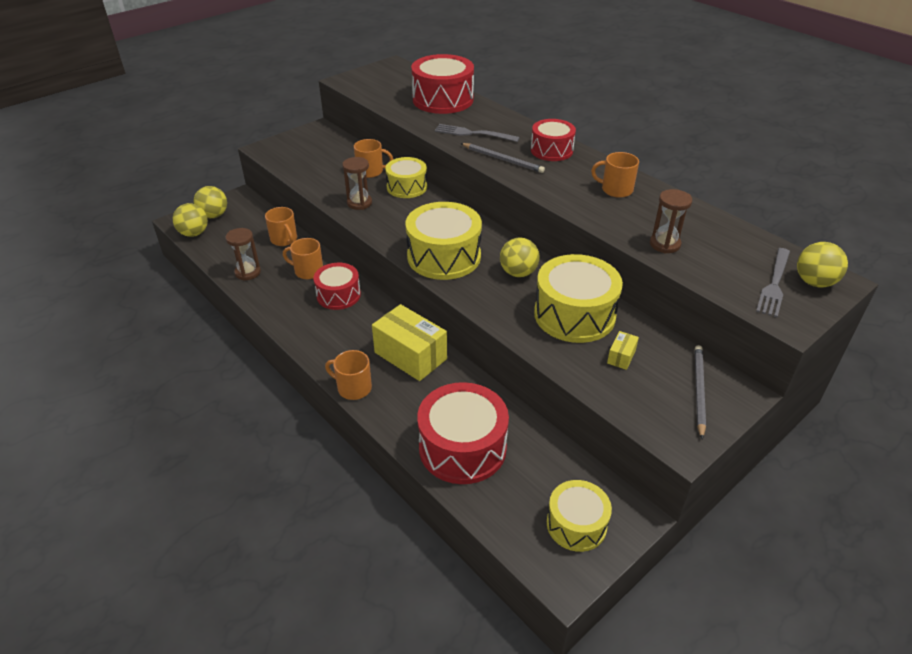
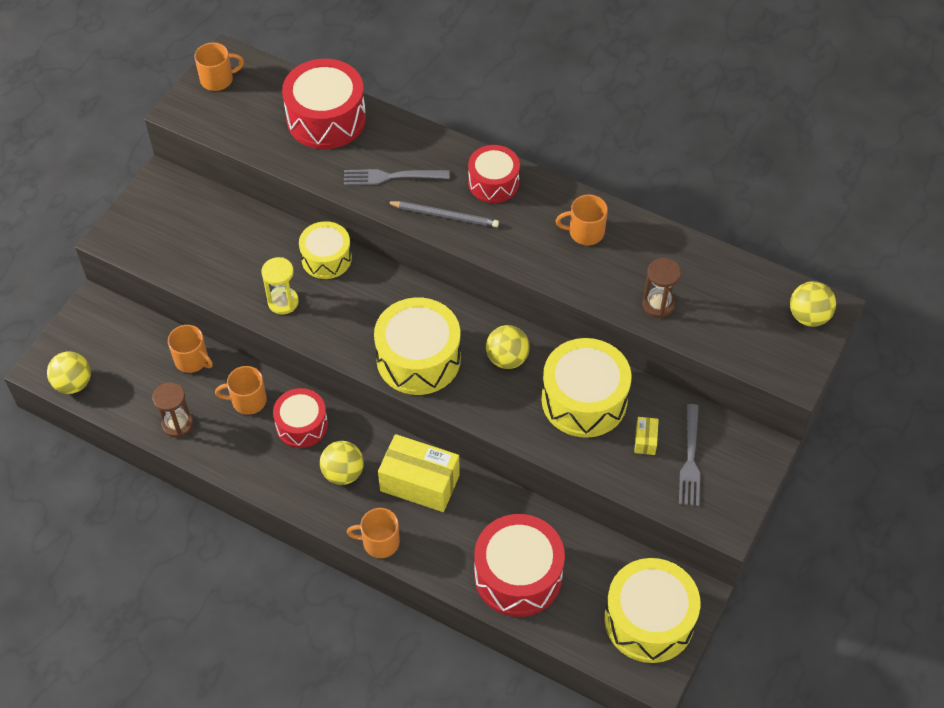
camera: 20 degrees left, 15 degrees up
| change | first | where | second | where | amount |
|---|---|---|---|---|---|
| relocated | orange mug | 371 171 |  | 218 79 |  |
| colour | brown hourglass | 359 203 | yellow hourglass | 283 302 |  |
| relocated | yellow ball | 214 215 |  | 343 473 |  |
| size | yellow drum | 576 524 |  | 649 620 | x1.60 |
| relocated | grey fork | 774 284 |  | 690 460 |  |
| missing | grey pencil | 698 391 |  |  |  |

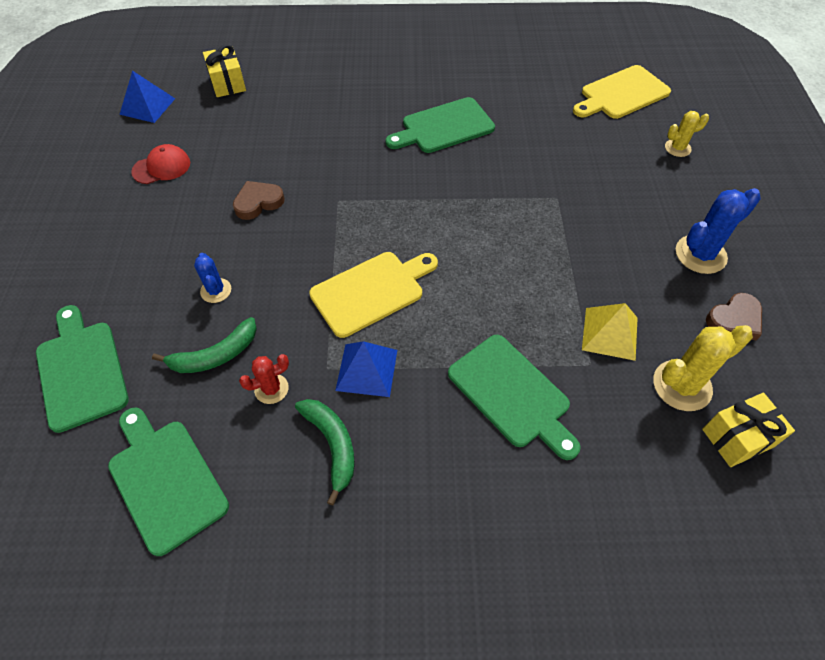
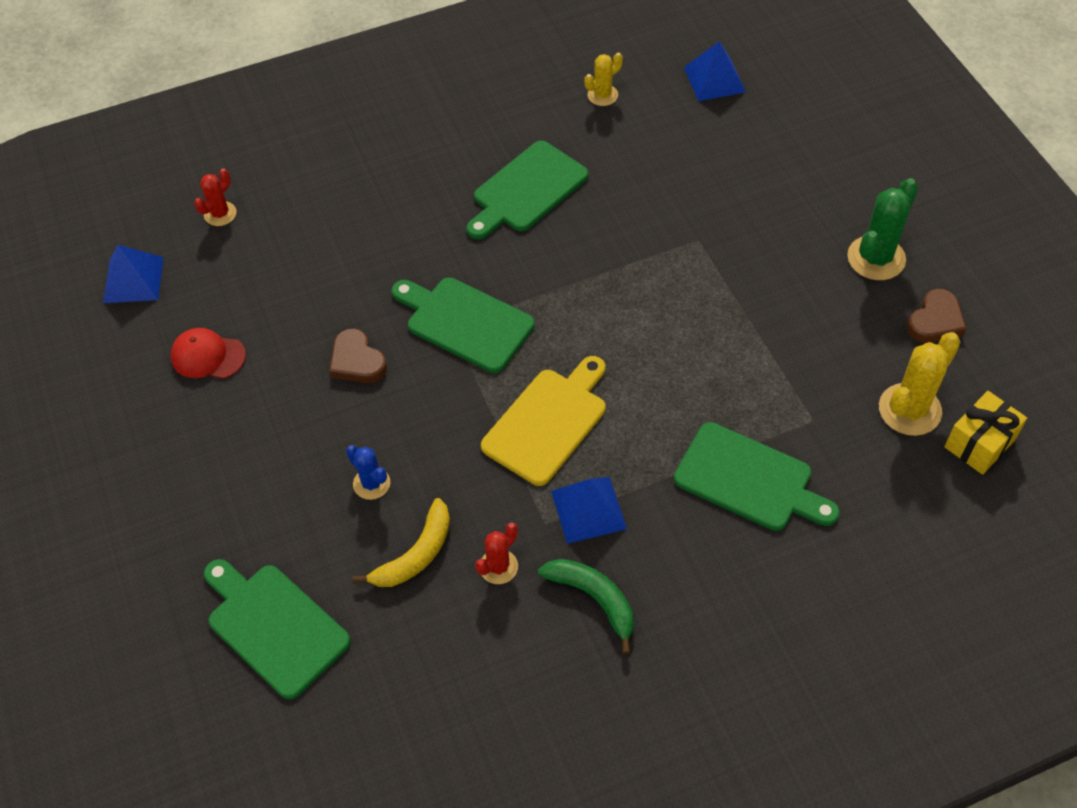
camera: 20 degrees left, 0 degrees up
| change | first | where | second | where | amount |
|---|---|---|---|---|---|
| spun | red cap | 162 167 |  | 208 356 | 120 degrees counterclockwise |
| exchanged | yellow gift | 228 83 | red cactus | 220 214 |  |
| spun | brown heart | 258 202 |  | 357 361 | 75 degrees counterclockwise |
| colour | green banana | 215 355 | yellow banana | 416 554 |  |
| relocated | green cutting board | 165 480 |  | 465 322 |  |
| relocated | yellow cactus | 677 148 |  | 602 95 |  |
| exchanged | yellow cutting board | 621 94 | blue pyramid | 714 79 |  |
| colour | blue cactus | 700 254 | green cactus | 876 258 |  |
| missing | yellow pyramid | 610 333 |  |  |  |

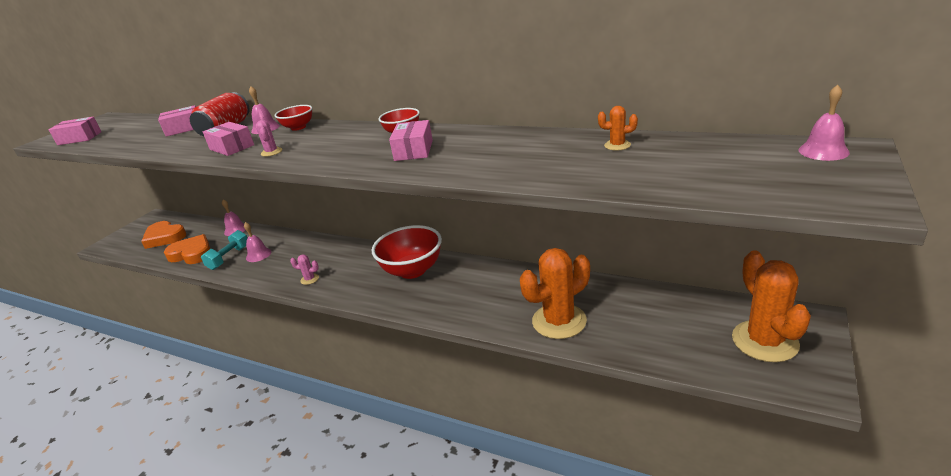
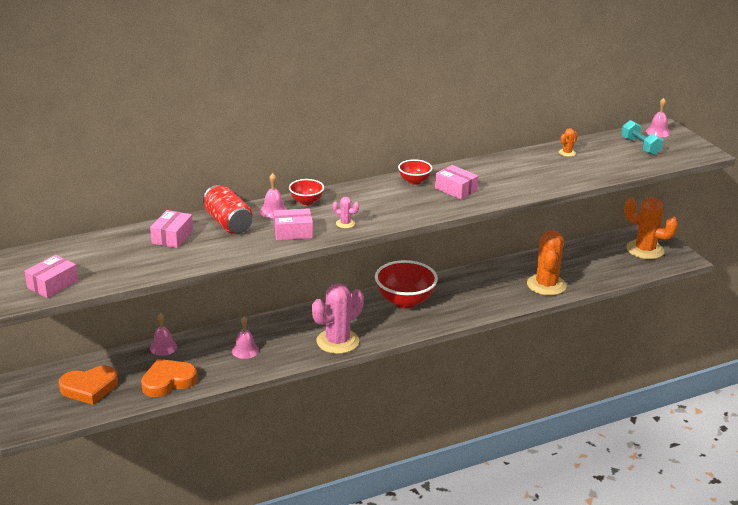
camera: 55 degrees left, 0 degrees up
| change | first | where | second | where | amount |
|---|---|---|---|---|---|
| size | pink cactus | 310 279 |  | 337 341 | x2.37 |
| relocated | turquoise dumbbell | 229 258 |  | 640 146 |  |

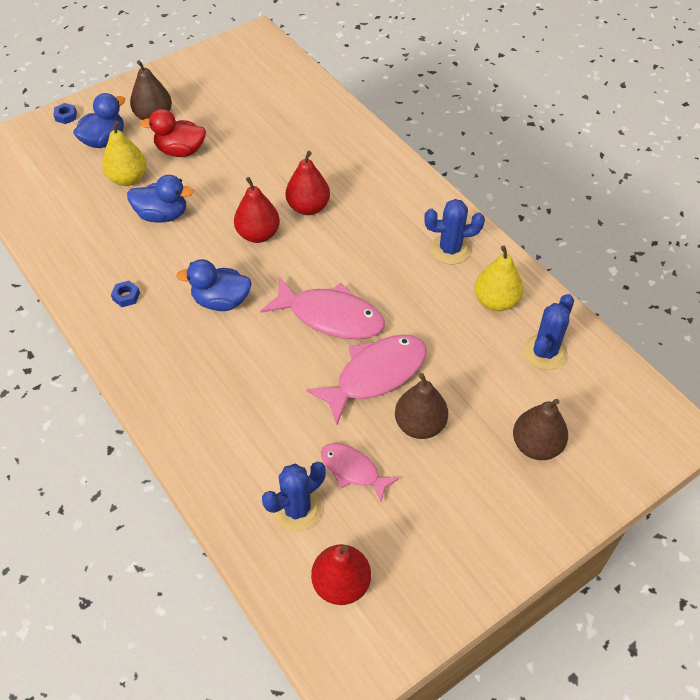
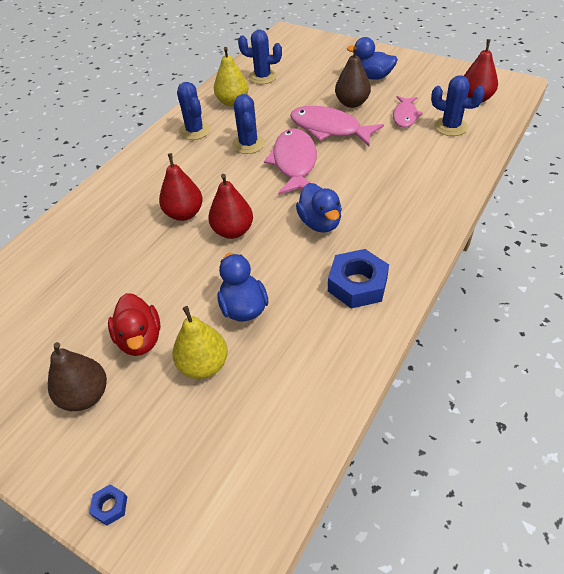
camera: 110 degrees left, 5 degrees down
| change | first | where | second | where | amount |
|---|---|---|---|---|---|
| appeared |  |  | blue cactus | 248 144 |  |
| size | blue nut | 126 296 |  | 357 284 | x2.22 |
| relocated | blue duck | 104 140 |  | 372 76 |  |
| missing | brown pear | 536 445 |  |  |  |

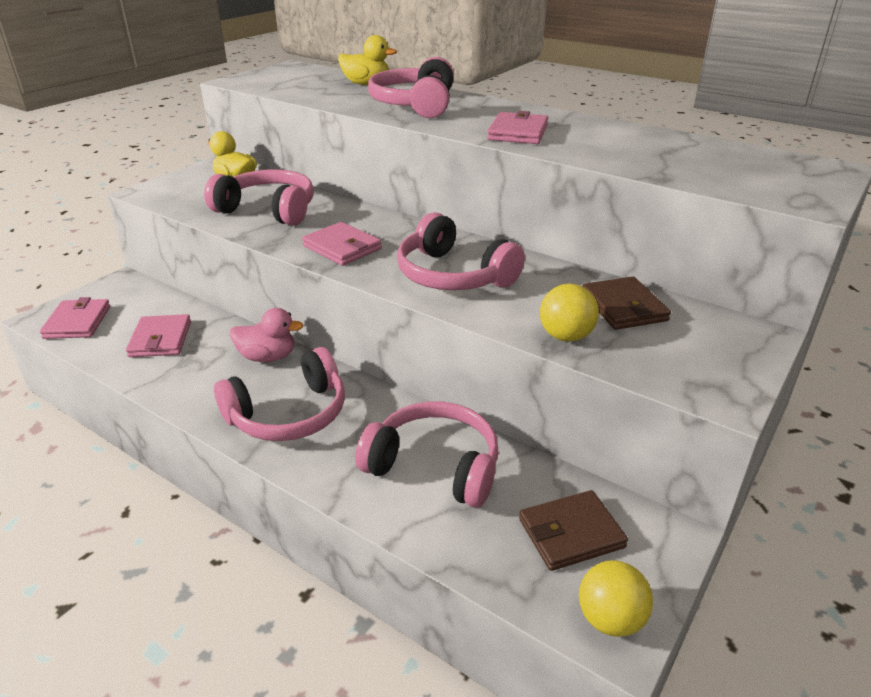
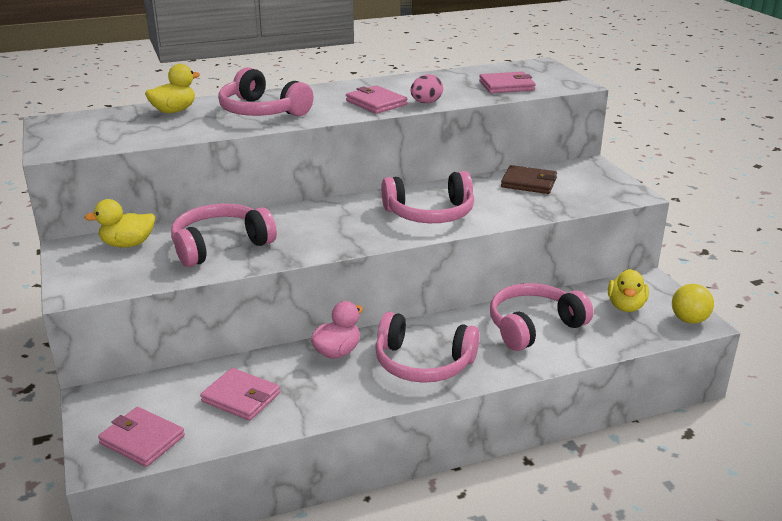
camera: 55 degrees left, 5 degrees down
| change | first | where | second | where | amount |
|---|---|---|---|---|---|
| spun | pink headphones | 289 414 |  | 423 363 | 105 degrees clockwise |
| appeared |  |  | pink egg | 426 103 |  |
| relocated | pink wallet | 342 247 |  | 506 86 |  |
| exchanged | brown wallet | 571 533 | yellow duck | 626 306 |  |
| missing | yellow ball | 565 336 |  |  |  |

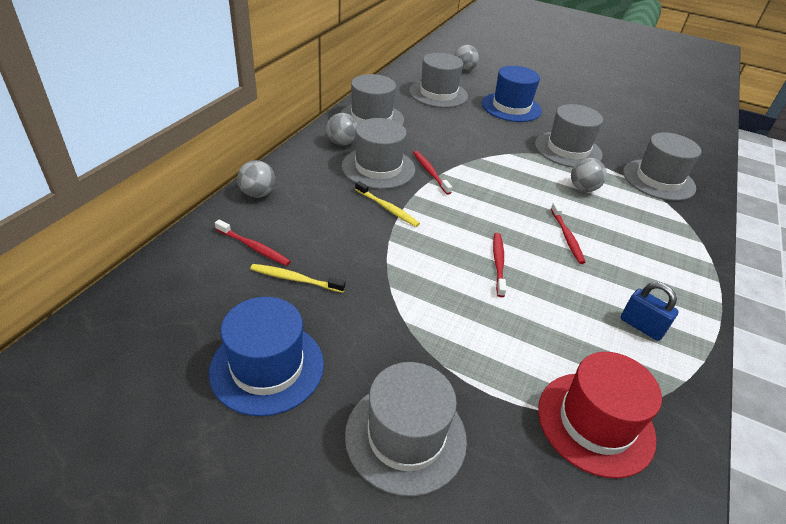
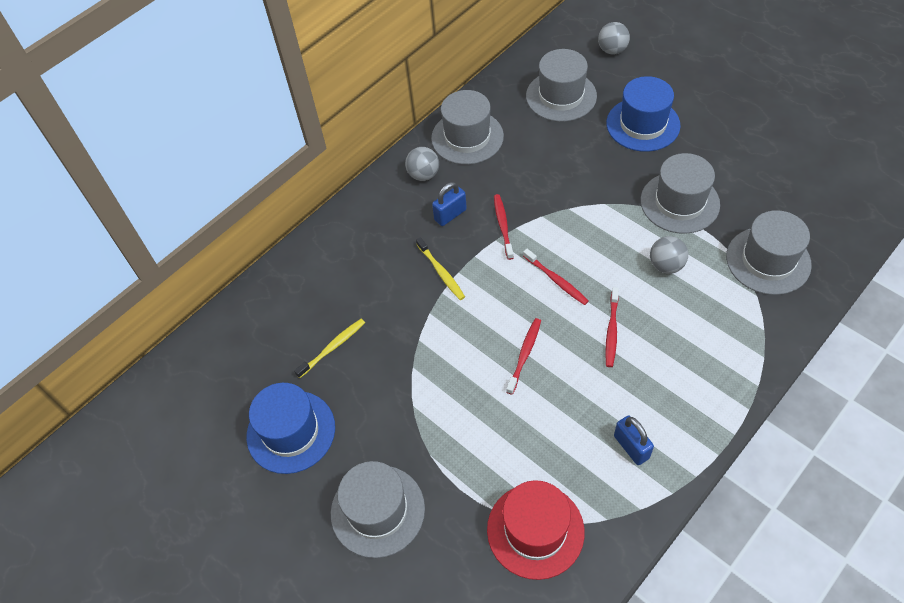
camera: 25 degrees right, 15 degrees up
| change | first | where | second | where | amount |
|---|---|---|---|---|---|
| spun | yellow toothbrush | 295 279 |  | 333 347 | 105 degrees clockwise |
| exchanged | grey hat | 378 168 | blue padlock | 450 215 |  |
| relocated | red toothbrush | 254 247 |  | 556 280 |  |
| missing | grey ball | 258 194 |  |  |  |

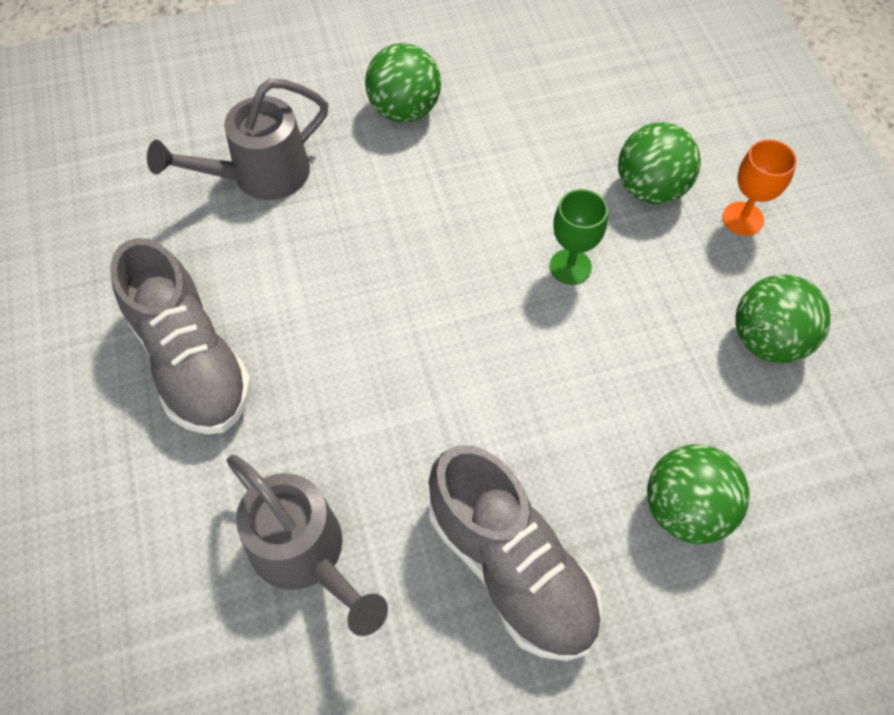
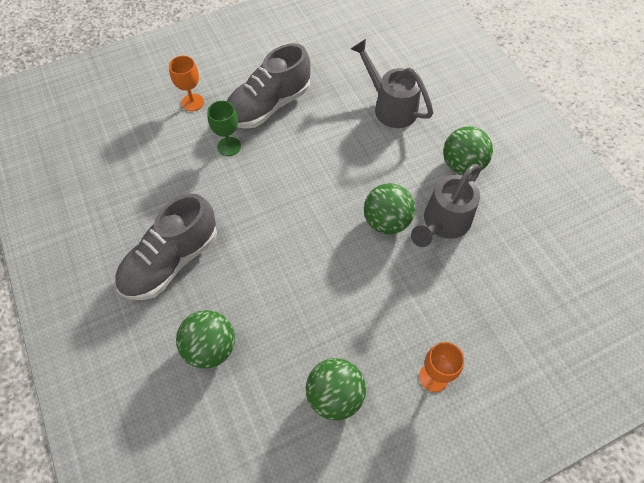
camera: 80 degrees right, 0 degrees up
| change | first | where | second | where | amount |
|---|---|---|---|---|---|
| appeared |  |  | orange goblet | 192 102 |  |
| relocated | green goblet | 570 267 |  | 229 146 |  |
| relocated | green ball | 650 189 |  | 386 221 |  |
| relocated | grey watering can | 305 555 |  | 443 223 |  |

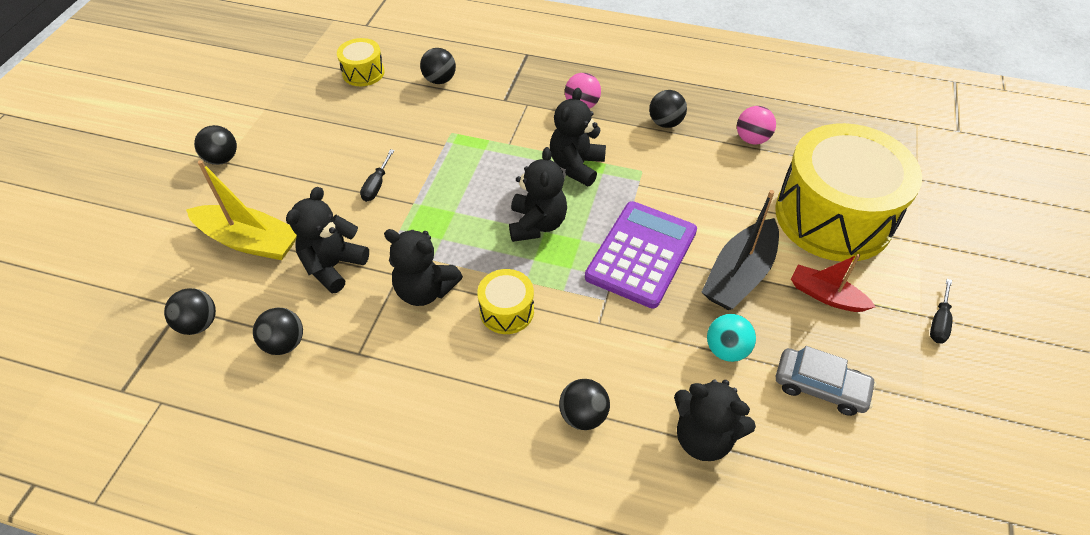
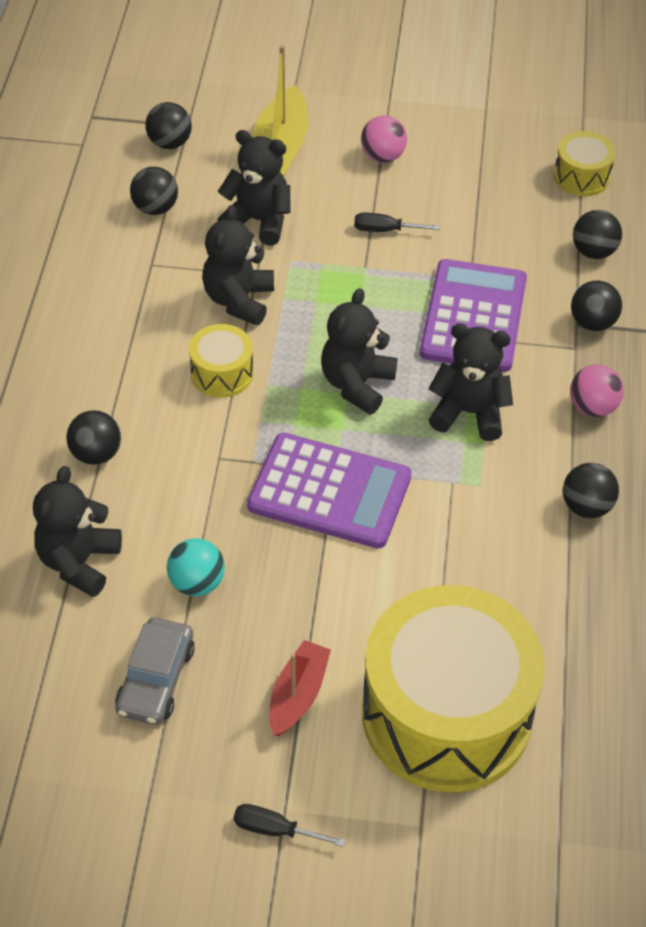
camera: 80 degrees right, 0 degrees up
| change | first | where | second | where | amount |
|---|---|---|---|---|---|
| spun | black teddy bear | 537 224 |  | 357 384 | 120 degrees clockwise |
| relocated | pink ball | 752 139 |  | 383 156 |  |
| appeared |  |  | purple calculator | 473 317 |  |
| relocated | black ball | 222 159 |  | 592 323 |  |
| missing | black boat | 739 275 |  |  |  |

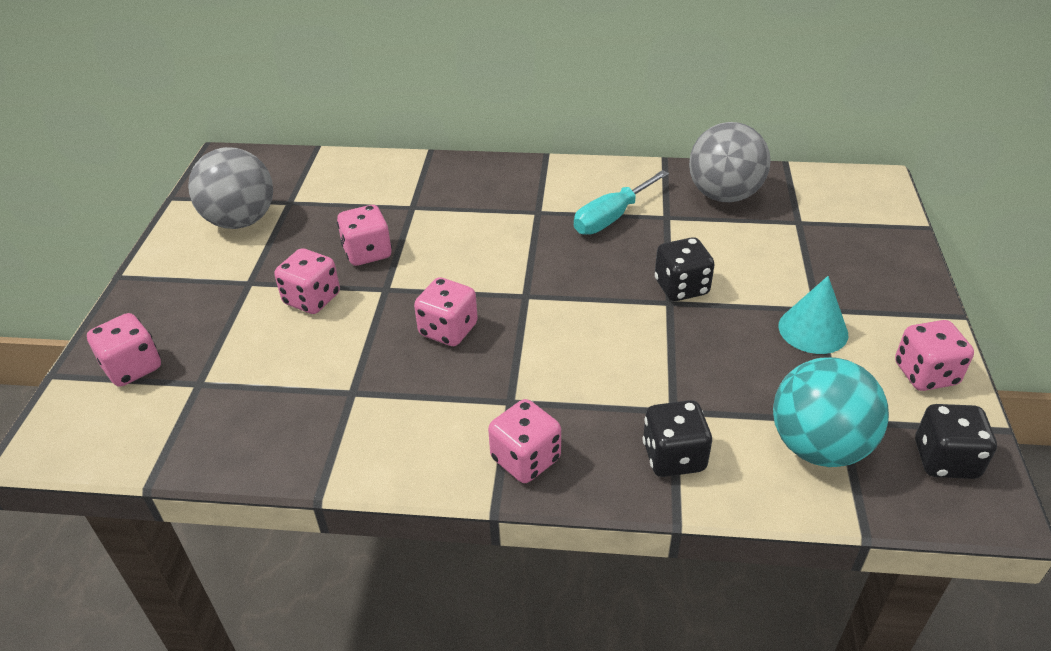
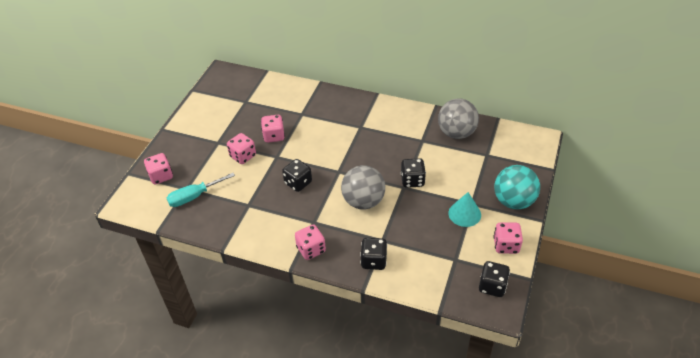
camera: 15 degrees right, 5 degrees up
| change | first | where | second | where | amount |
|---|---|---|---|---|---|
| relocated | turquoise screwdriver | 611 217 |  | 194 196 |  |
| colour | pink dice | 448 330 | black dice | 298 183 |  |
| relocated | grey ball | 241 221 |  | 363 201 |  |
| relocated | turquoise ball | 818 446 |  | 513 201 |  |

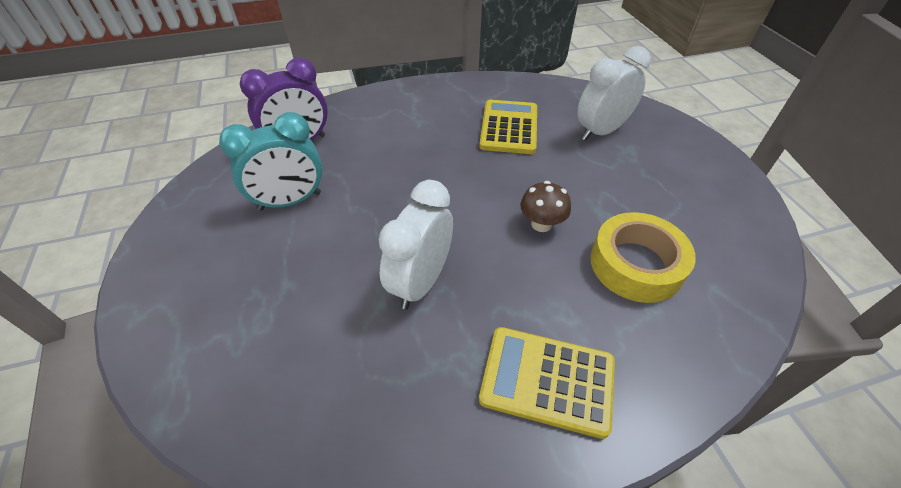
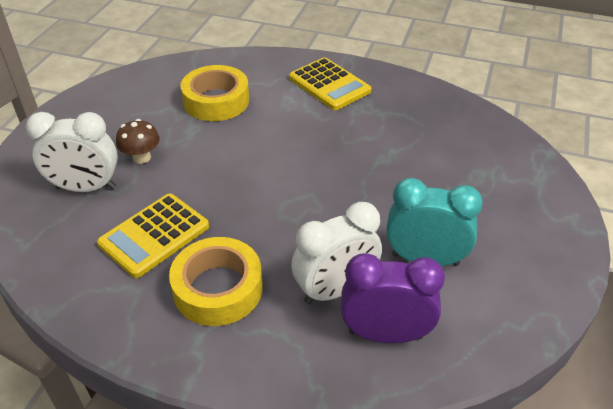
camera: 145 degrees left, 5 degrees down
| change | first | where | second | where | amount |
|---|---|---|---|---|---|
| relocated | brown mushroom | 541 224 |  | 141 157 |  |
| appeared |  |  | yellow tape | 218 288 |  |
| relocated | white clock | 421 282 |  | 335 290 |  |

